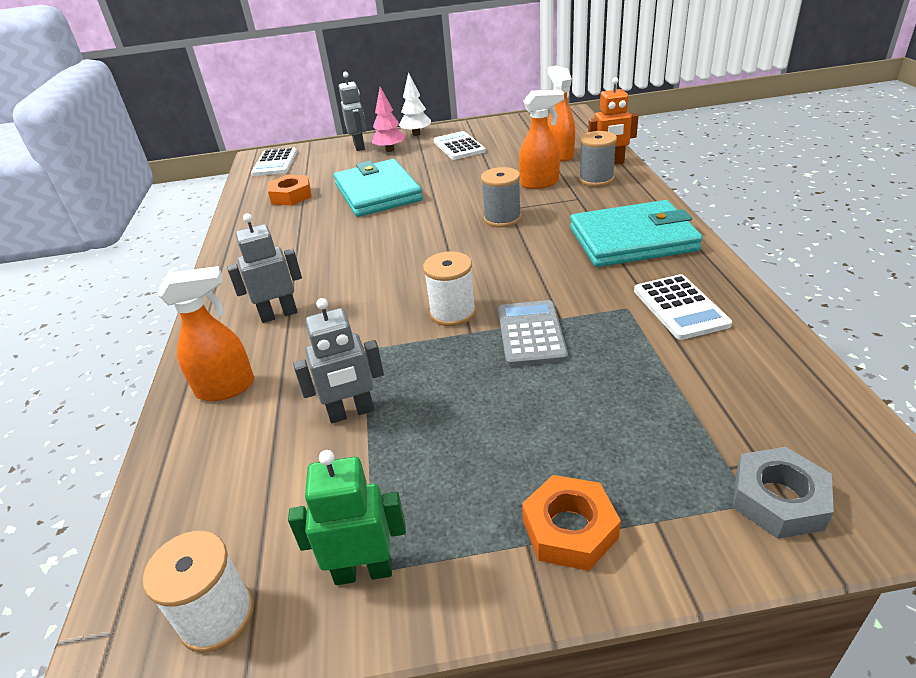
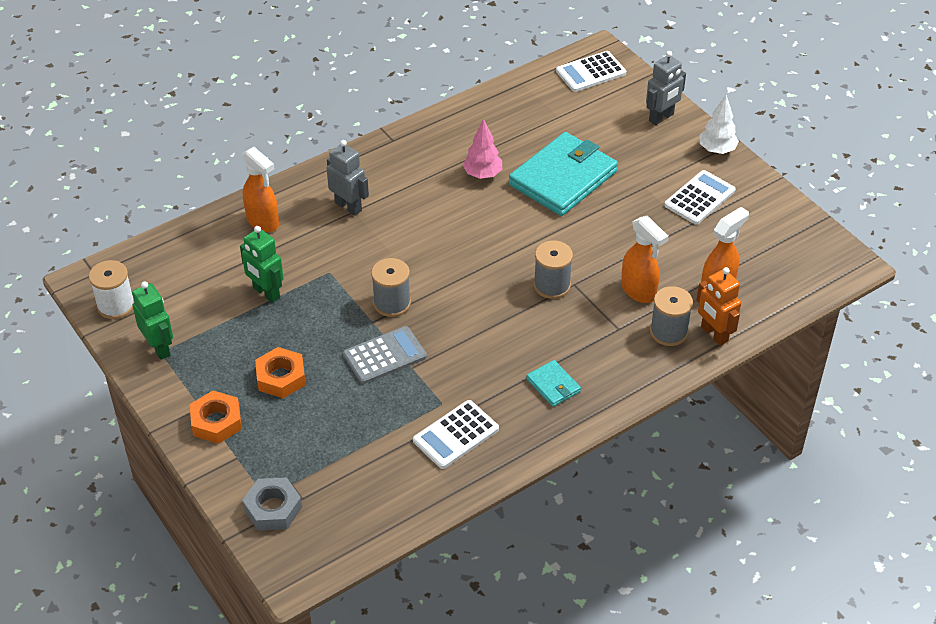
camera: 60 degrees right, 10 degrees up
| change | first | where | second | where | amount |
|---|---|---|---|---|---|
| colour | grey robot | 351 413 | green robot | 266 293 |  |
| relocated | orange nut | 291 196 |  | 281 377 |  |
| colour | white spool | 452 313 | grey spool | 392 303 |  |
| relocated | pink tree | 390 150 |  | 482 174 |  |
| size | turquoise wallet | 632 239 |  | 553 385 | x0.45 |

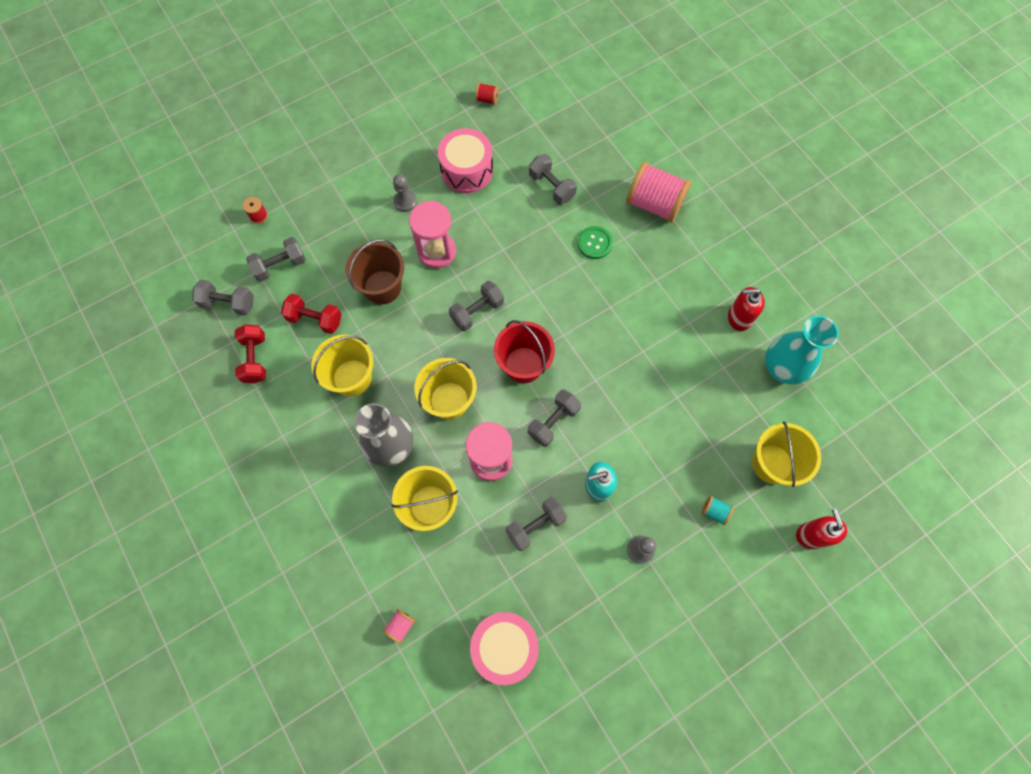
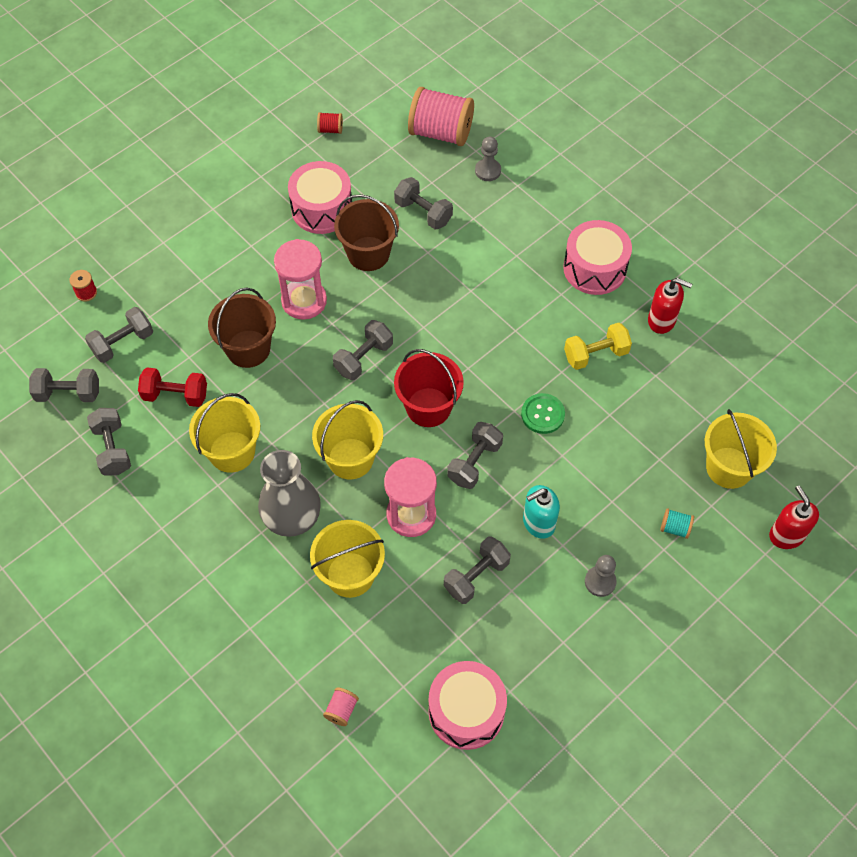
camera: 10 degrees left, 10 degrees down
| change | first | where | second | where | amount |
|---|---|---|---|---|---|
| colour | red dumbbell | 255 359 | grey dumbbell | 112 449 |  |
| appeared |  |  | brown bucket | 368 254 |  |
| relocated | pink spool | 654 204 |  | 441 132 |  |
| relocated | grey pawn | 405 201 |  | 488 171 |  |
| relocated | green button | 594 243 |  | 542 414 |  |
| appeared |  |  | pink drum | 594 268 |  |
| appeared |  |  | yellow dumbbell | 595 354 |  |
| spun | red soap dispenser | 738 318 |  | 661 320 | 150 degrees counterclockwise |
| missing | turquoise vase | 782 368 |  |  |  |

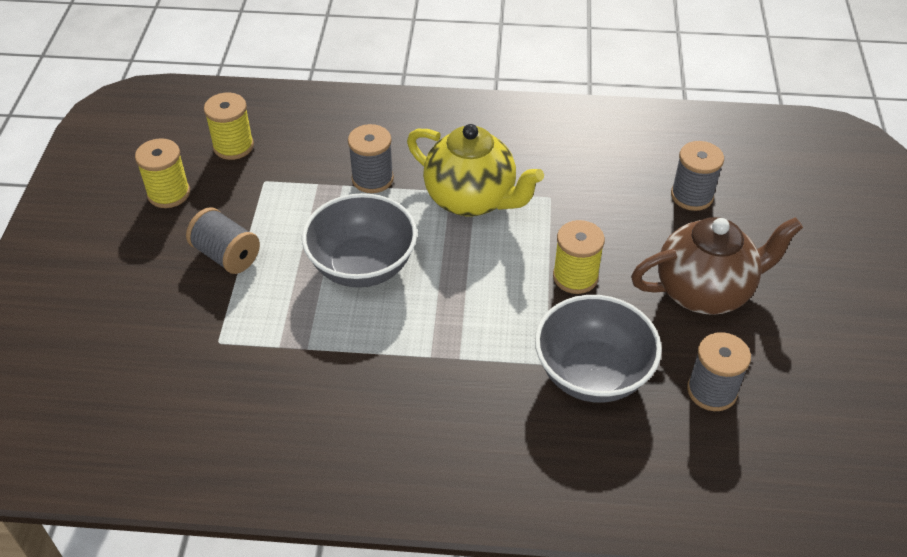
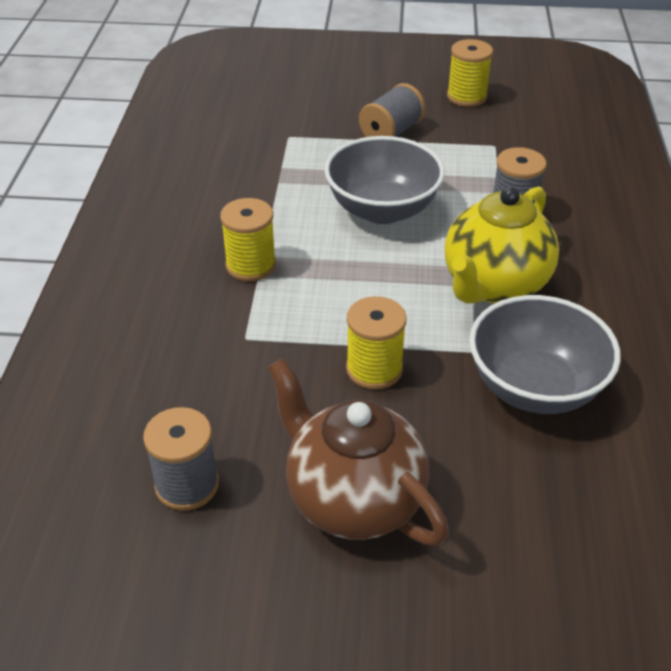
camera: 90 degrees right, 5 degrees down
| change | first | where | second | where | amount |
|---|---|---|---|---|---|
| relocated | yellow spool | 233 146 |  | 251 265 |  |
| spun | brown teapot | 705 291 |  | 353 499 | 150 degrees clockwise |
| relocated | grey bowl | 592 374 |  | 534 387 |  |
| missing | grey spool | 692 196 |  |  |  |

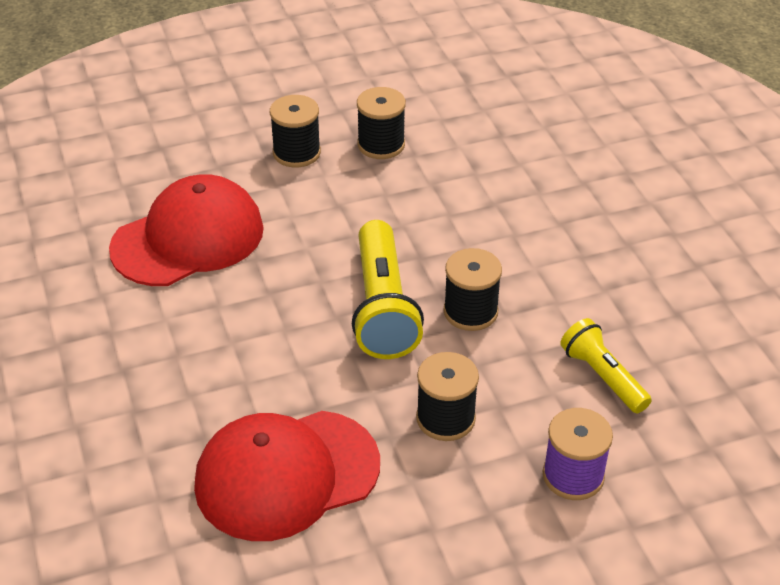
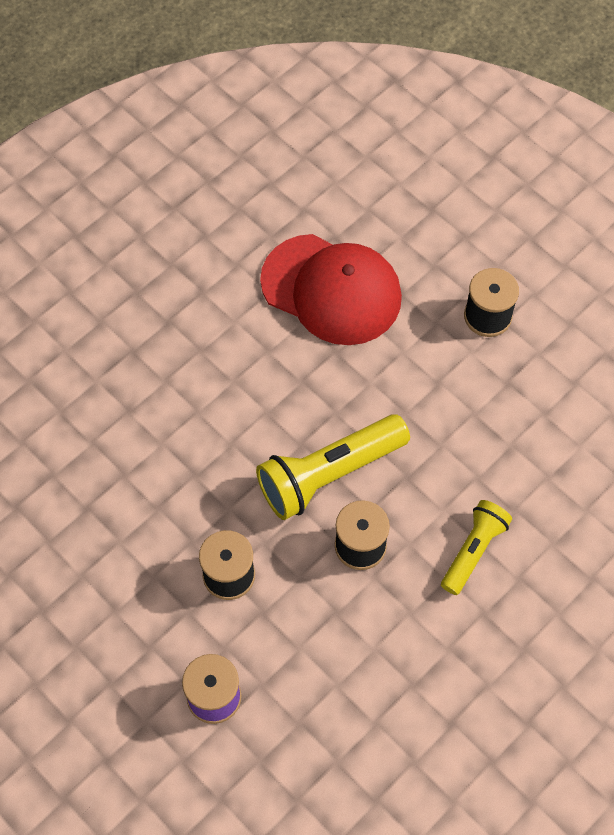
camera: 65 degrees right, 20 degrees up
| change | first | where | second | where | amount |
|---|---|---|---|---|---|
| relocated | yellow flashlight | 603 377 |  | 473 551 |  |
| missing | red cap | 286 475 |  |  |  |
| missing | black spool | 381 145 |  |  |  |

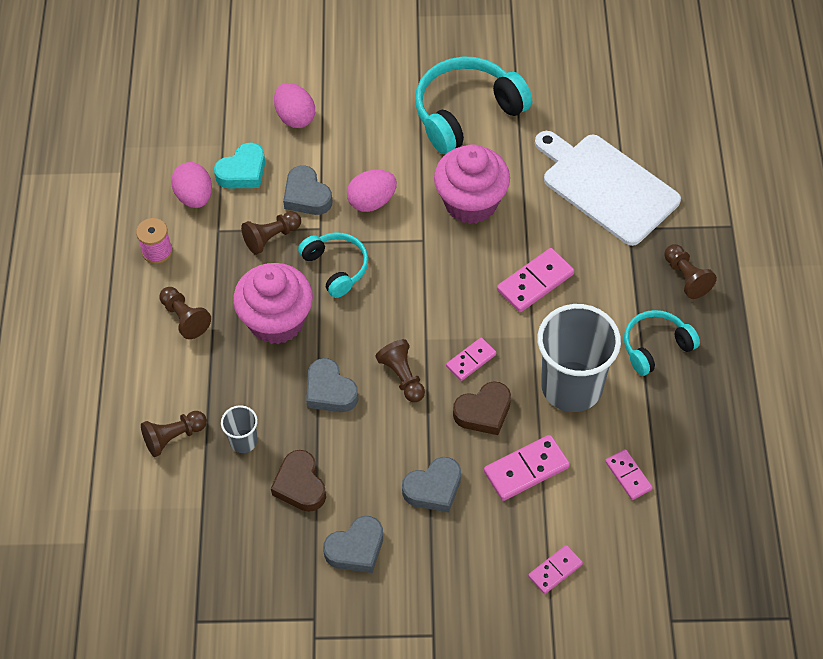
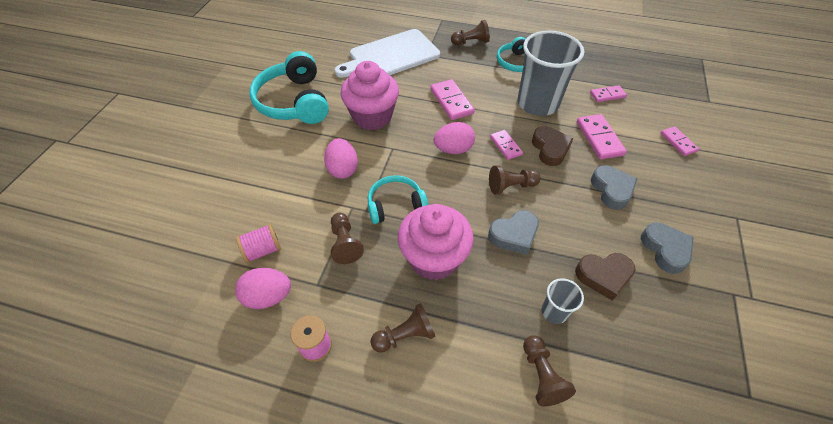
camera: 75 degrees left, 5 degrees down
| change | first | where | second | where | amount |
|---|---|---|---|---|---|
| exchanged | turquoise heart | 243 172 | pink spool | 263 250 |  |
| relocated | pink egg | 295 117 |  | 453 149 |  |
| missing | grey heart | 306 196 |  |  |  |

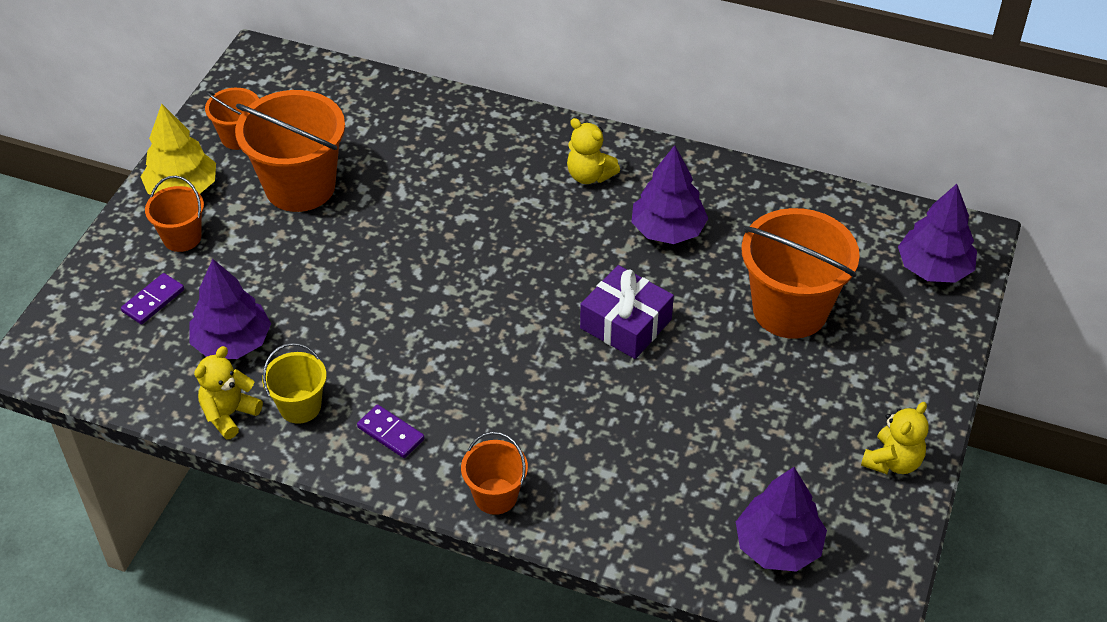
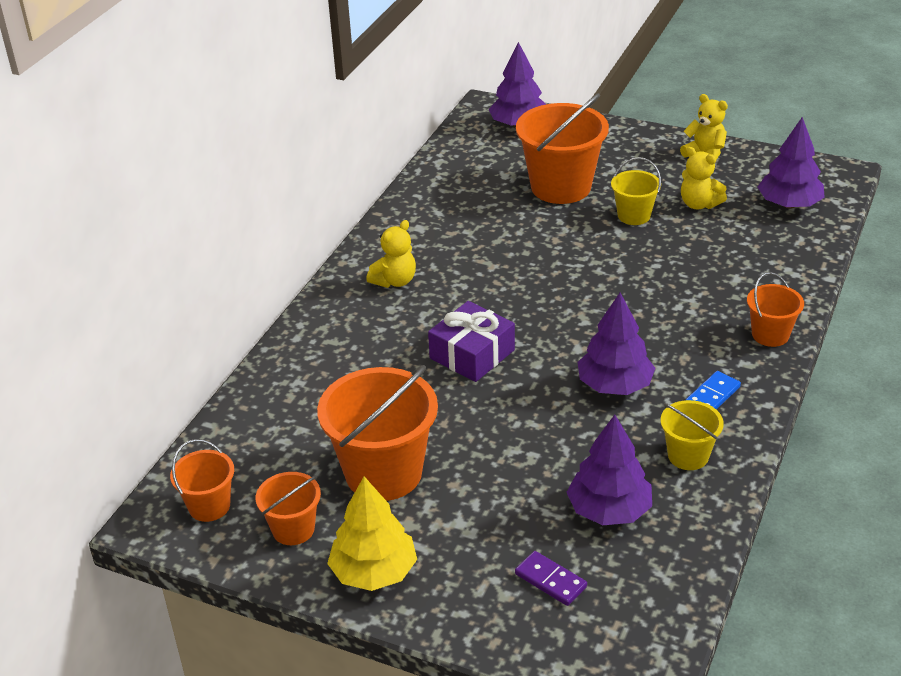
camera: 85 degrees left, 10 degrees down
| change | first | where | second | where | amount |
|---|---|---|---|---|---|
| relocated | orange bucket | 182 237 |  | 209 506 |  |
| relocated | purple gift | 625 324 |  | 472 354 |  |
| relocated | purple tree | 667 230 |  | 615 385 |  |
| appeared |  |  | yellow bucket | 634 215 |  |
| relocated | yellow teddy bear | 229 414 |  | 699 204 |  |
| colour | purple domino | 391 433 | blue domino | 712 396 |  |

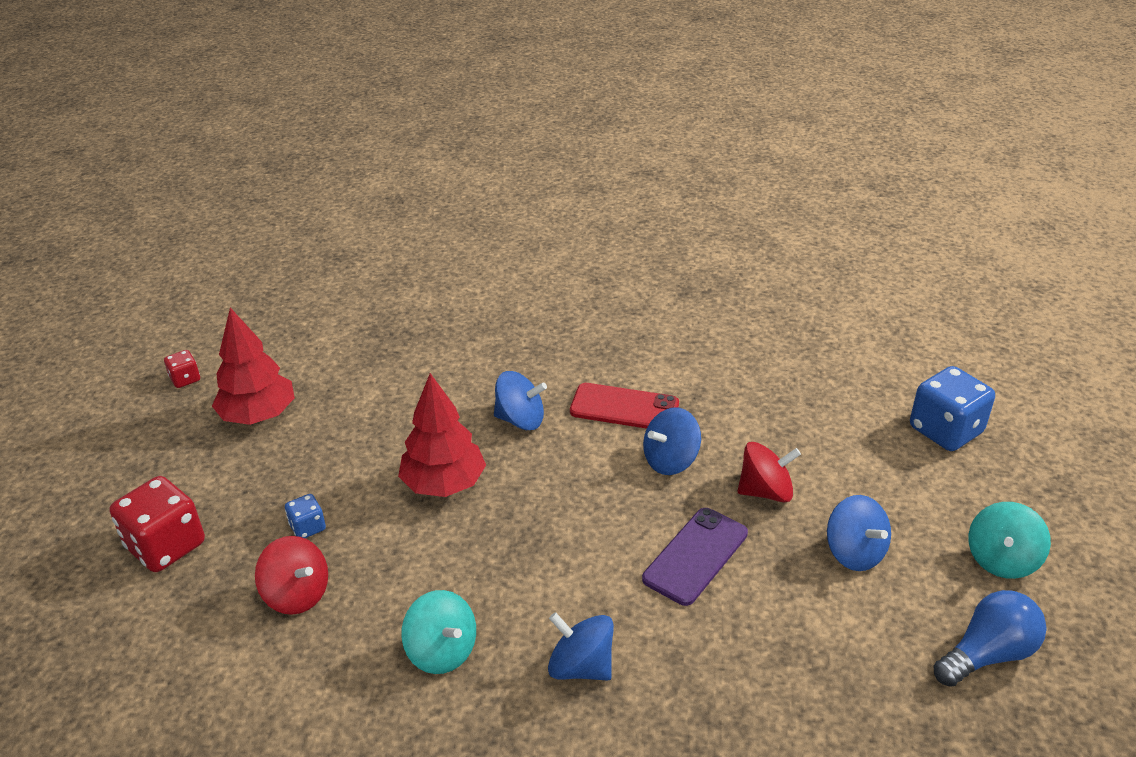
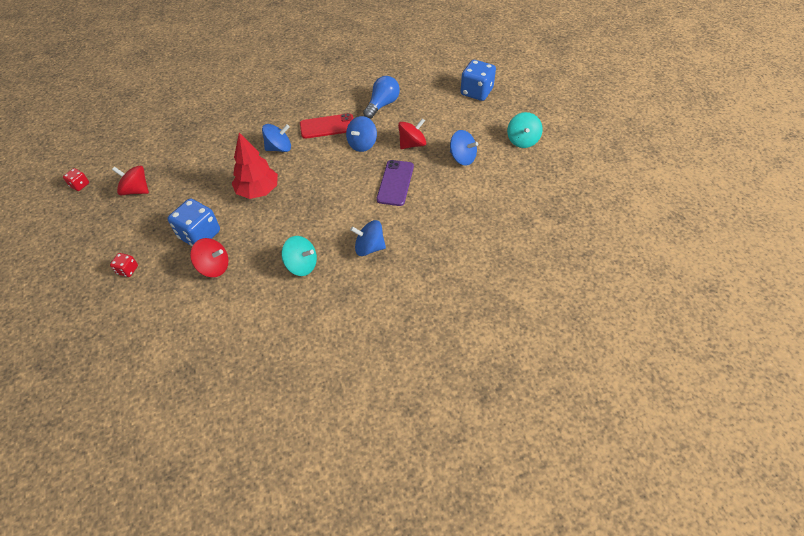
camera: 25 degrees left, 15 degrees up
| change | first | where | second | where | amount |
|---|---|---|---|---|---|
| size | red dice | 166 546 |  | 127 270 | x0.49 |
| exchanged | red tree | 258 416 | red spinning top | 136 190 |  |
| size | blue dice | 307 527 |  | 199 235 | x2.02 |
| relocated | blue light bulb | 987 654 |  | 382 105 |  |

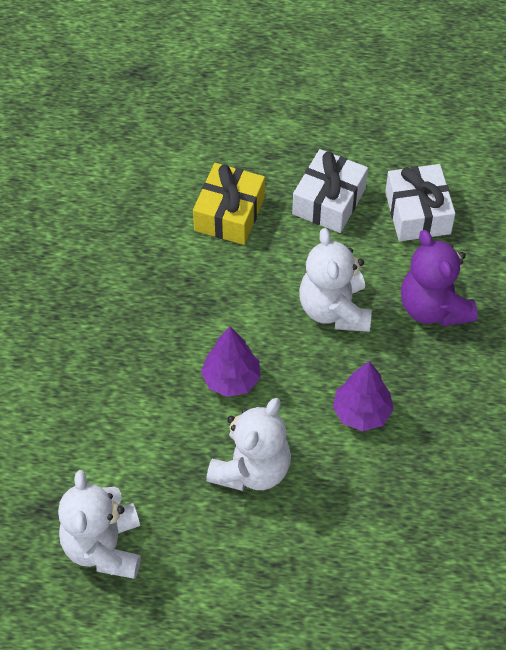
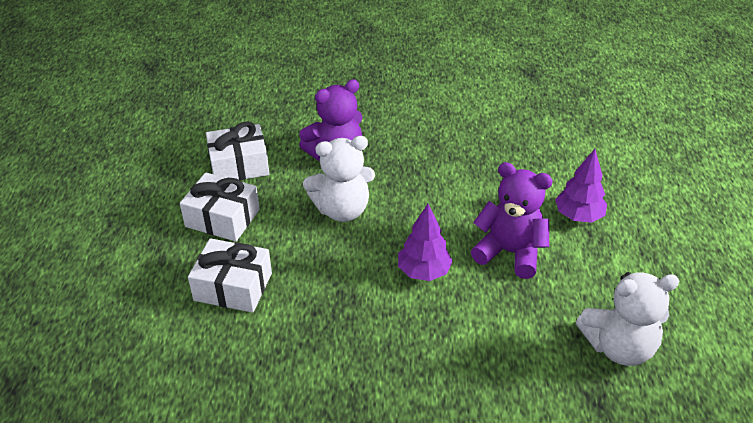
camera: 95 degrees left, 15 degrees down
| change | first | where | second | where | amount |
|---|---|---|---|---|---|
| colour | yellow gift | 229 214 | white gift | 233 286 |  |
| colour | white teddy bear | 251 469 | purple teddy bear | 509 252 |  |
| relocated | purple tree | 361 412 |  | 578 216 |  |

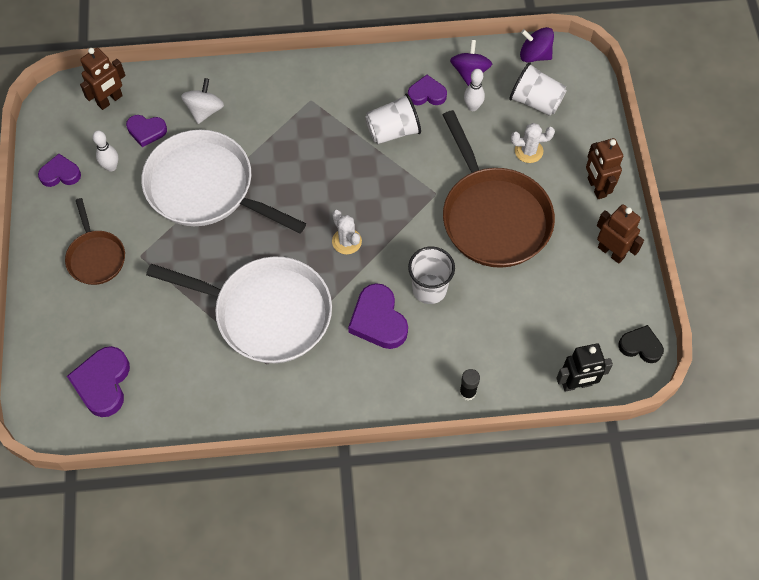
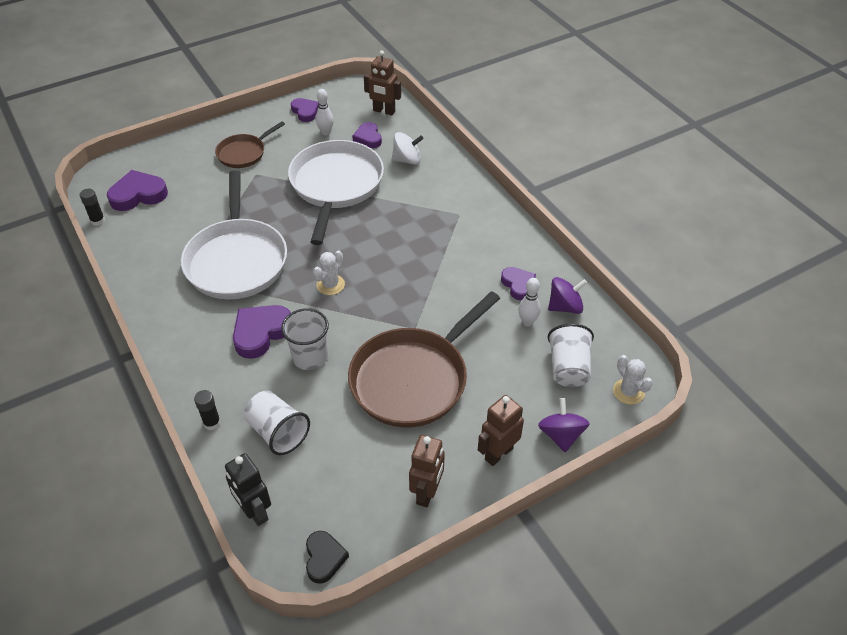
camera: 65 degrees right, 15 degrees down
| change | first | where | second | where | amount |
|---|---|---|---|---|---|
| appeared |  |  | black glue stick | 98 221 |  |
| relocated | white cup | 393 131 |  | 278 432 |  |
| relocated | purple spinning top | 534 55 |  | 561 435 |  |
| relocated | white cactus | 528 151 |  | 628 392 |  |

